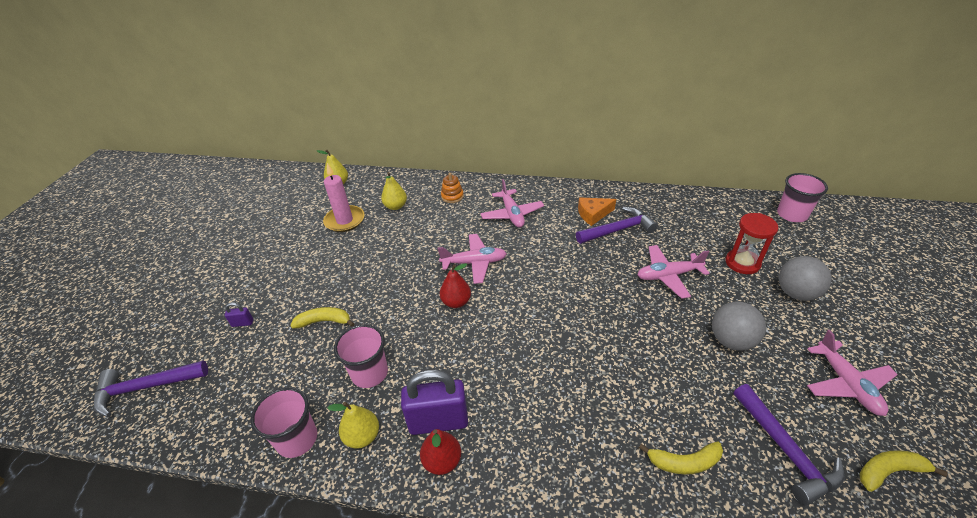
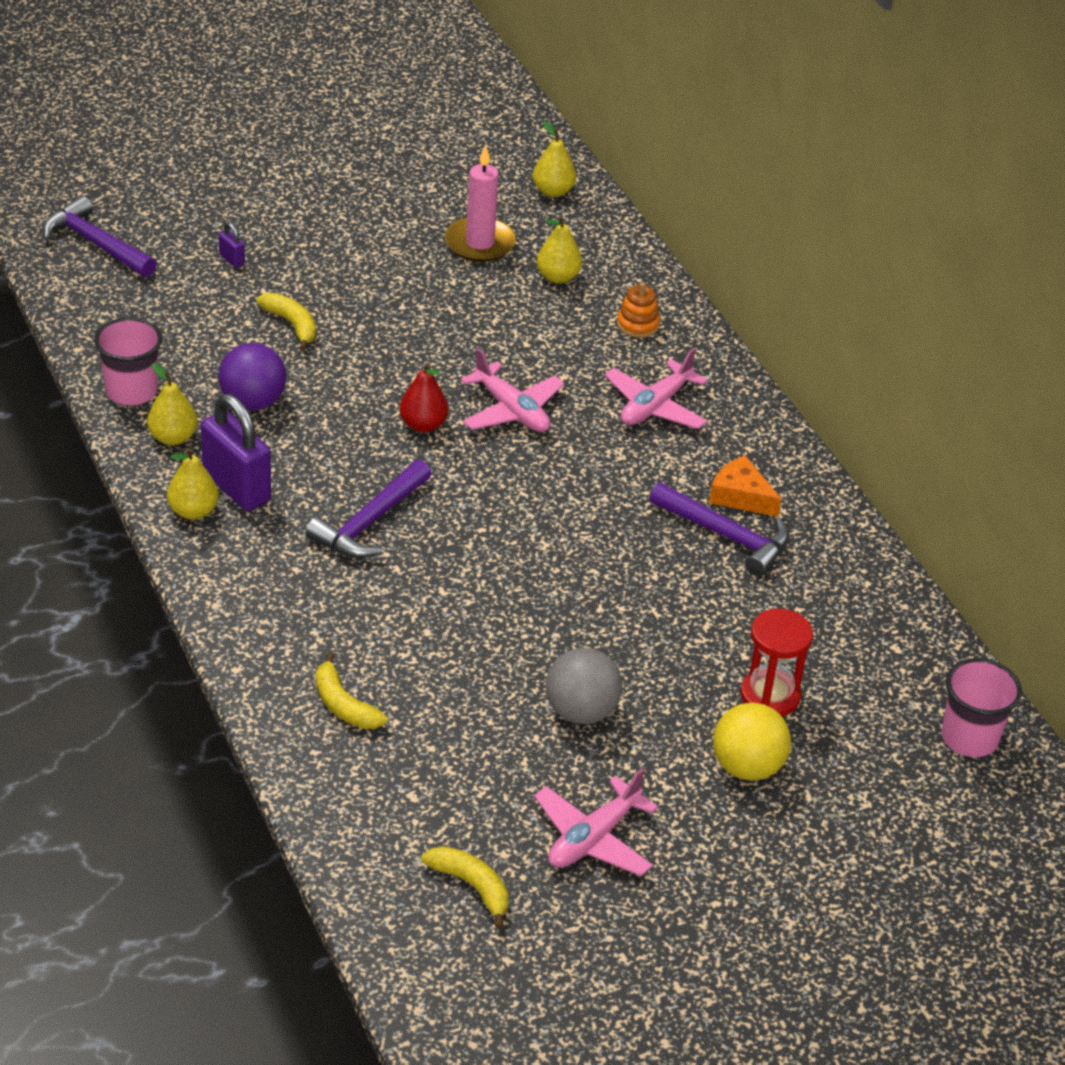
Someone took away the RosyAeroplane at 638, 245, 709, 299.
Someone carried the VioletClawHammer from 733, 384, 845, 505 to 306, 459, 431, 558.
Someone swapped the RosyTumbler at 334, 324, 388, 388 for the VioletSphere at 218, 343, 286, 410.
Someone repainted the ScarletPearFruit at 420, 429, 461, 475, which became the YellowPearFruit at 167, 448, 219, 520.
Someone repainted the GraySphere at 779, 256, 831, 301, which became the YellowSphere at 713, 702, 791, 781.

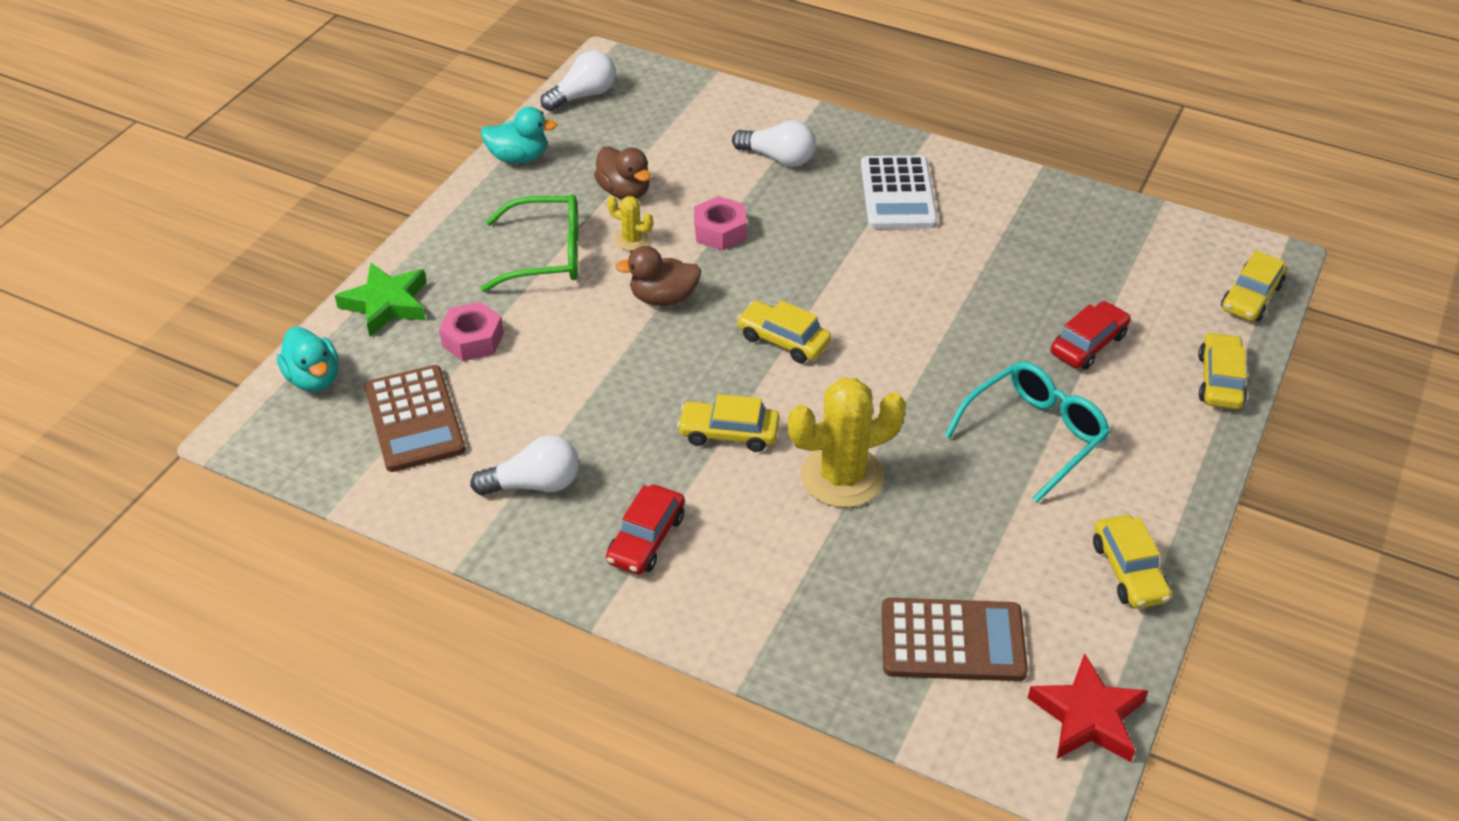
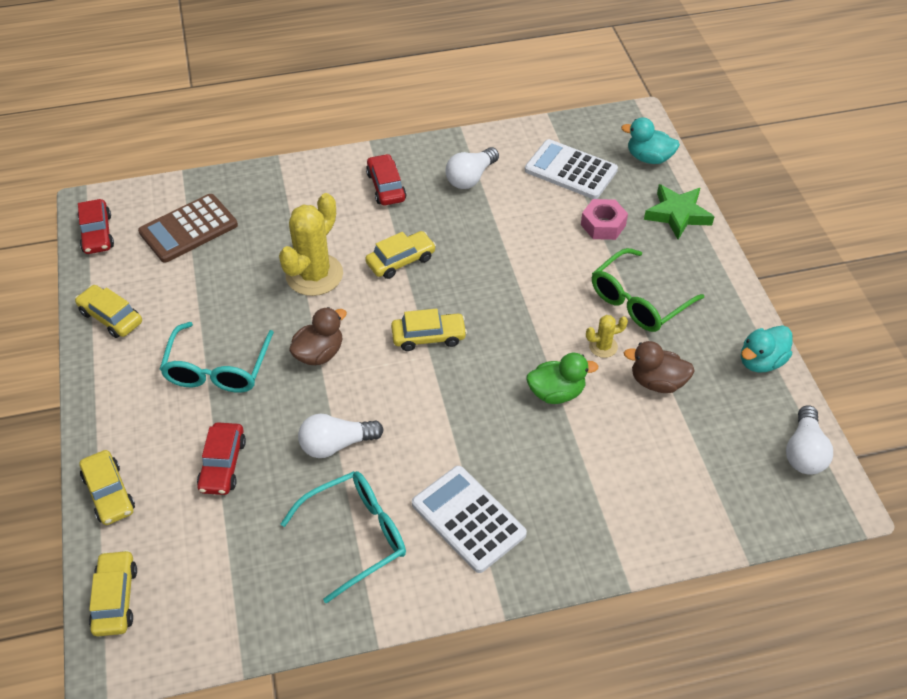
Someone put down the AquaGlasses at 281, 471, 406, 604.
Someone carried the DarkBrownToyDuck from 615, 246, 702, 306 to 289, 307, 347, 365.
Someone carried the WhiteBulb from 732, 120, 816, 167 to 298, 414, 384, 458.
Someone swapped the RosyHexNut at 694, 196, 747, 250 for the GreenToyDuck at 526, 353, 598, 404.
Someone swapped the ScarletStarShape at 1028, 653, 1148, 762 for the ScarletToyCar at 78, 199, 114, 254.
Someone repainted the DarkBrownAddingMachine at 365, 365, 466, 472, which became the WhiteAddingMachine at 525, 139, 618, 199.

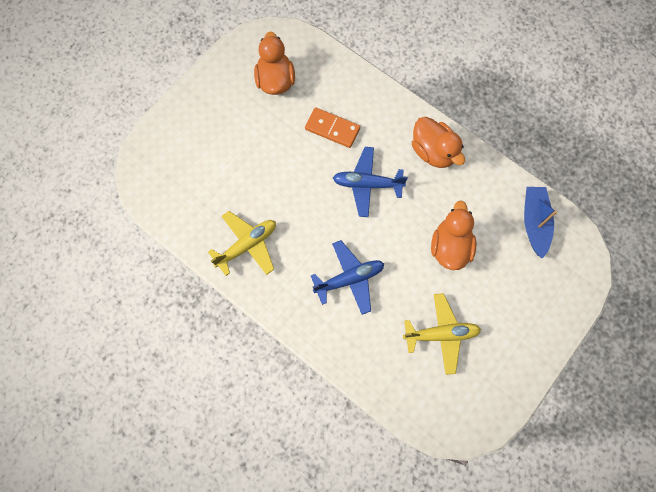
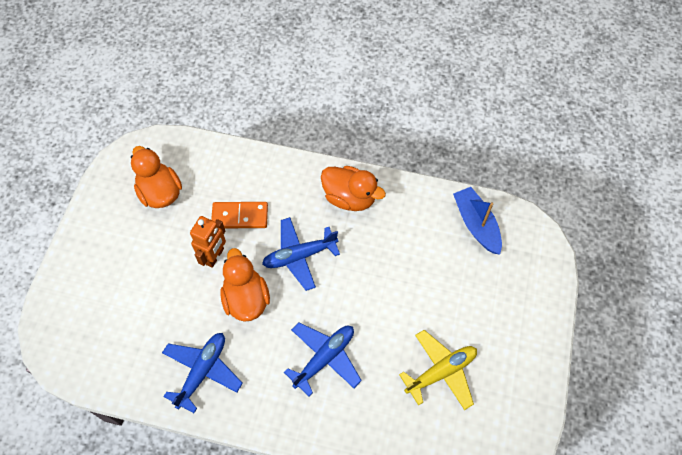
Someone put down the OrangeRobotFigure at 190, 216, 226, 268.
Someone carried the OrangeToyDuck from 431, 201, 476, 270 to 220, 248, 270, 322.
Someone repainted the YellowAeroplane at 208, 211, 276, 276, which became the RoyalBlueAeroplane at 162, 333, 243, 413.

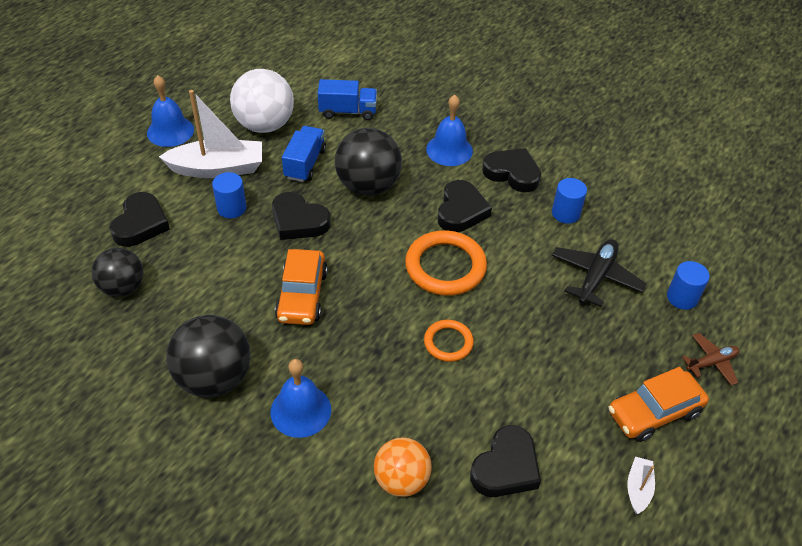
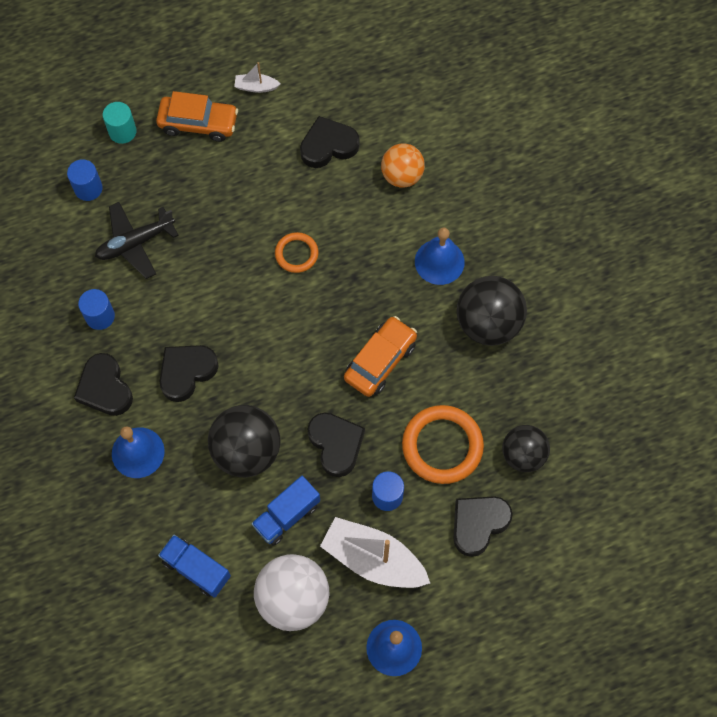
Someone carried the OrangeTorus from 405, 230, 487, 296 to 402, 405, 484, 484.
Someone swapped the DarkBrownAeroplane at 682, 333, 739, 386 for the AquaCylinder at 103, 102, 137, 144.
Someone rotated the WhiteBoat at 627, 457, 655, 514 by 45 degrees clockwise.

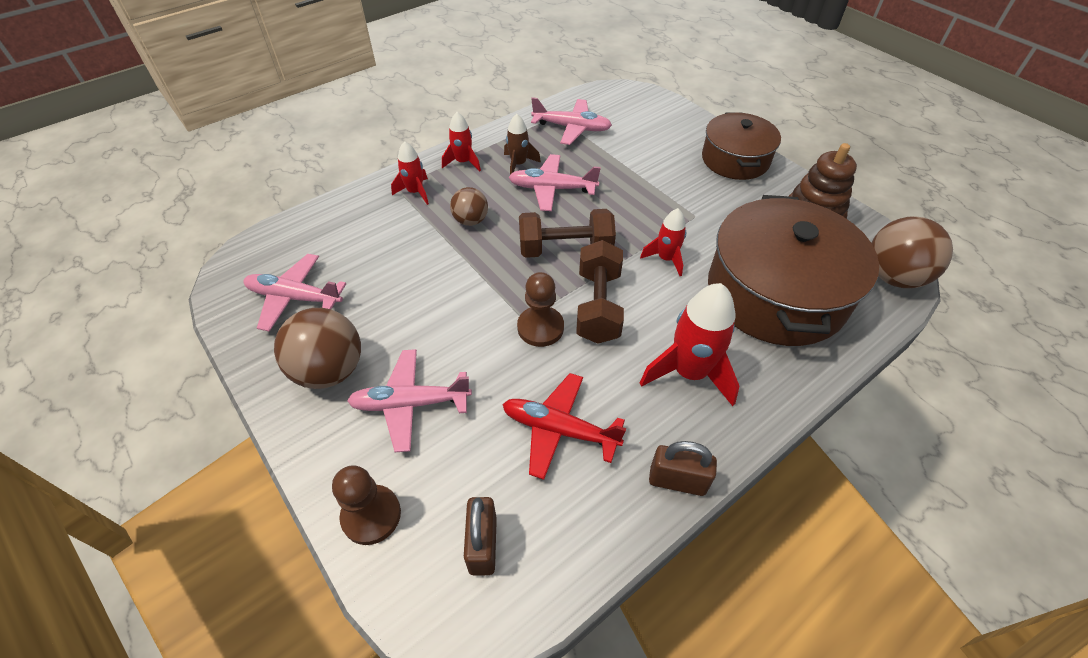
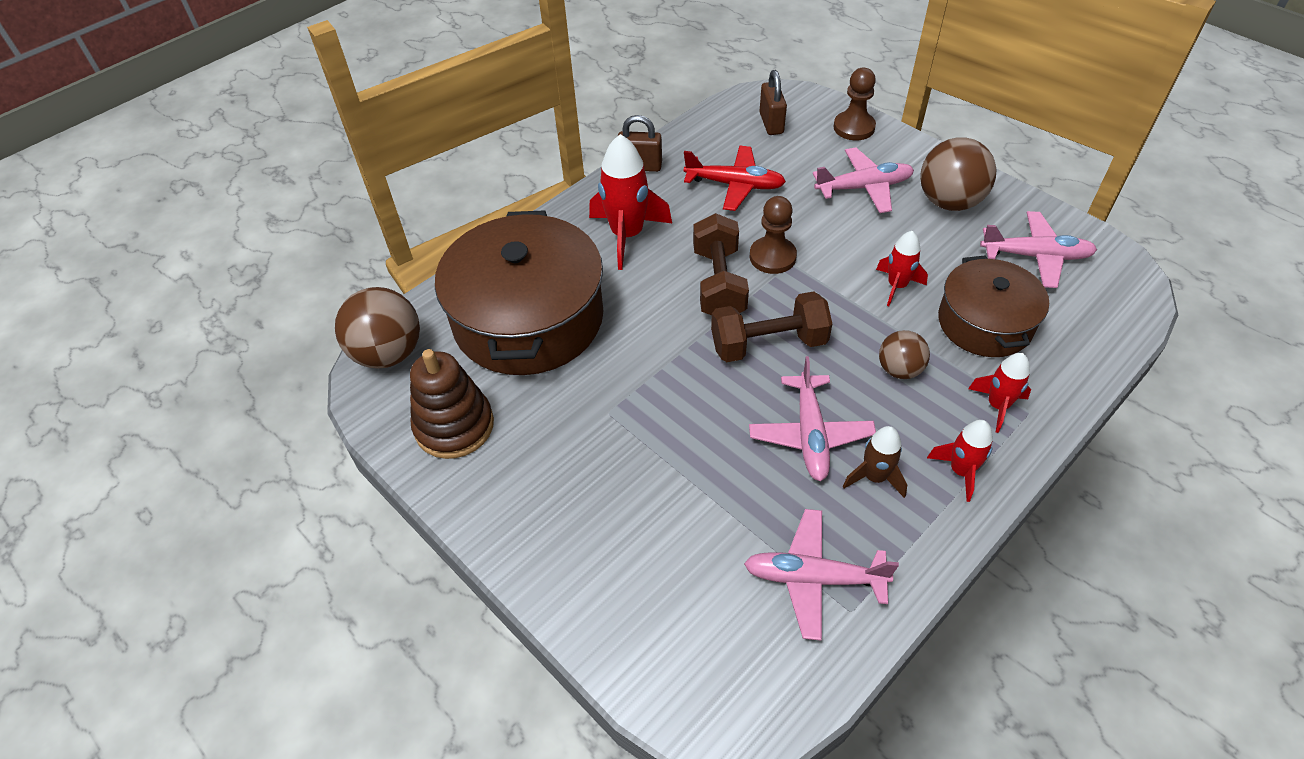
Someone carried the ScarletRocket from 640, 208, 686, 276 to 876, 231, 928, 306.
Someone carried the DarkBrownPot from 702, 112, 781, 180 to 938, 255, 1049, 357.
Someone rotated the RosyAeroplane at 509, 154, 601, 211 by 90 degrees clockwise.

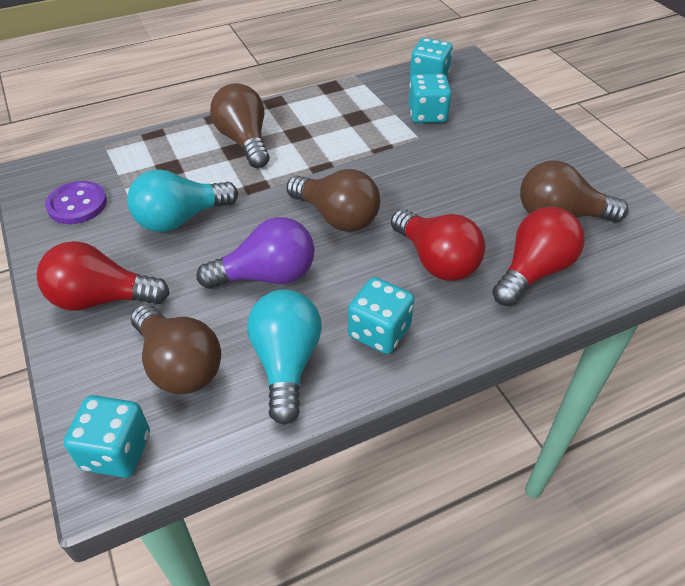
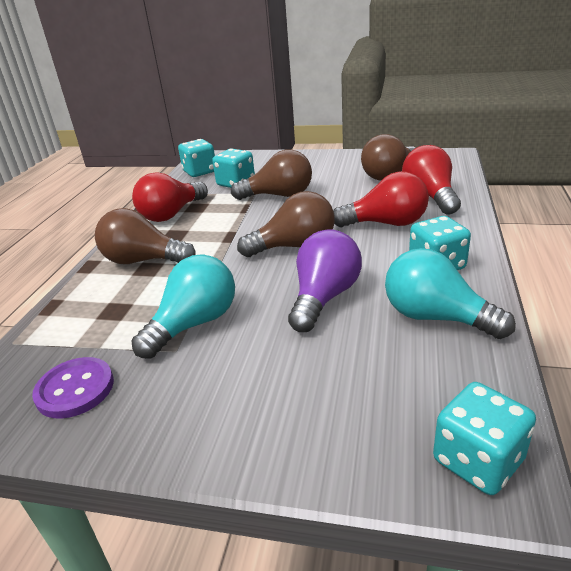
Someone carried the ScarletBulb from 37, 241, 170, 311 to 132, 172, 208, 222.
Someone carried the DarkBrownBulb from 131, 304, 221, 394 to 231, 149, 312, 200.
Someone rotated the AquaBulb at 127, 169, 238, 232 by 150 degrees counterclockwise.

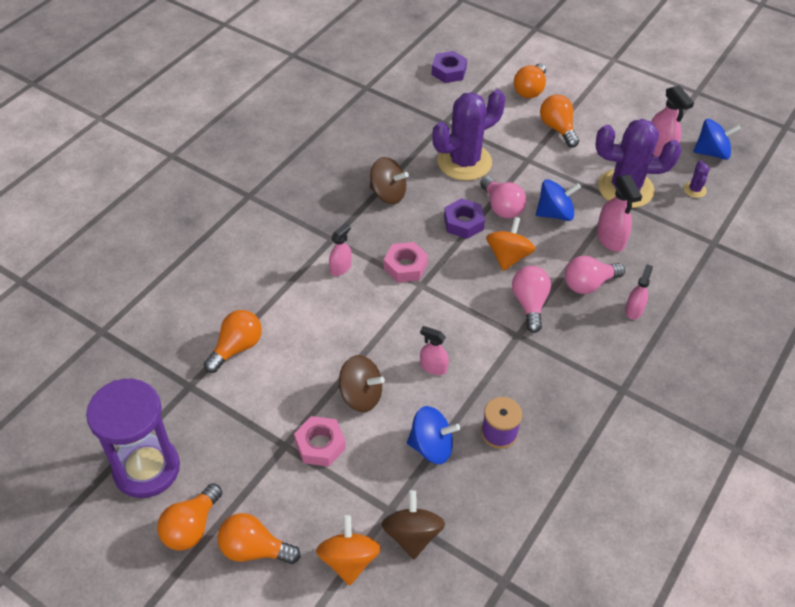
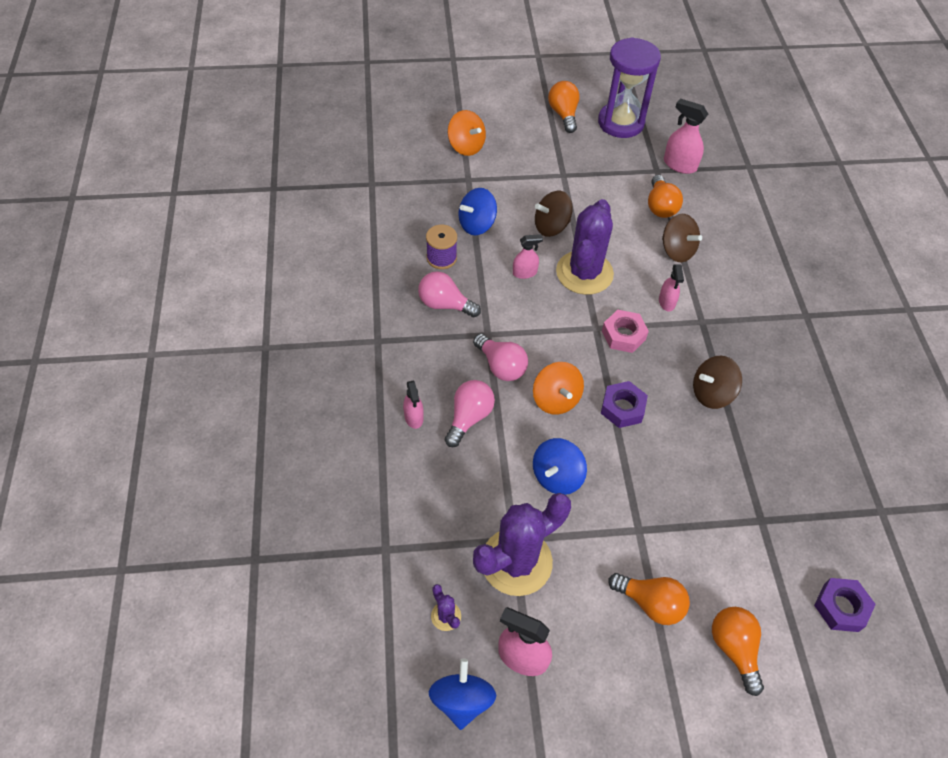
Someone took away the OrangeBulb at 217, 513, 301, 564.
Someone took away the RosyHexNut at 294, 416, 346, 467.
Someone carried the DarkBrownWhirligig from 381, 490, 445, 559 to 662, 214, 702, 262.
Someone carried the VioletSaguaroCactus from 432, 89, 505, 181 to 556, 199, 614, 295.
Someone carried the RosyBulb from 480, 176, 526, 219 to 418, 271, 481, 317.
Someone carried the RosySprayCleaner from 597, 175, 642, 252 to 664, 98, 708, 174.
Someone rotated the RoyalBlueWhirligig at 693, 119, 741, 160 by 135 degrees clockwise.

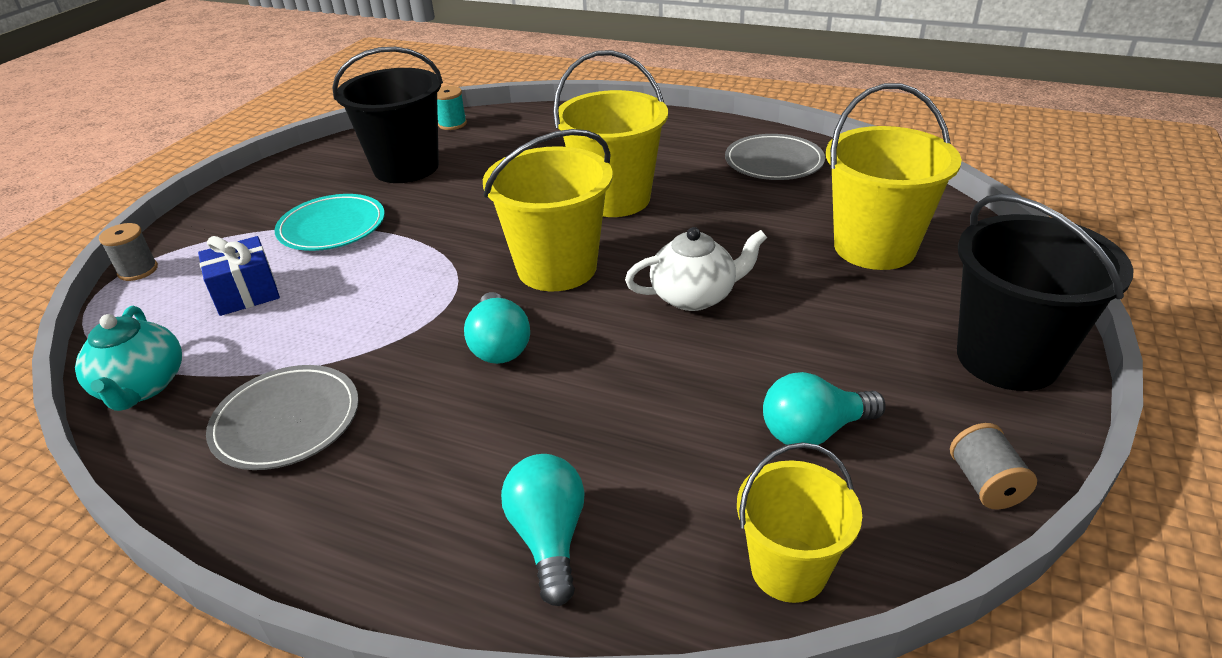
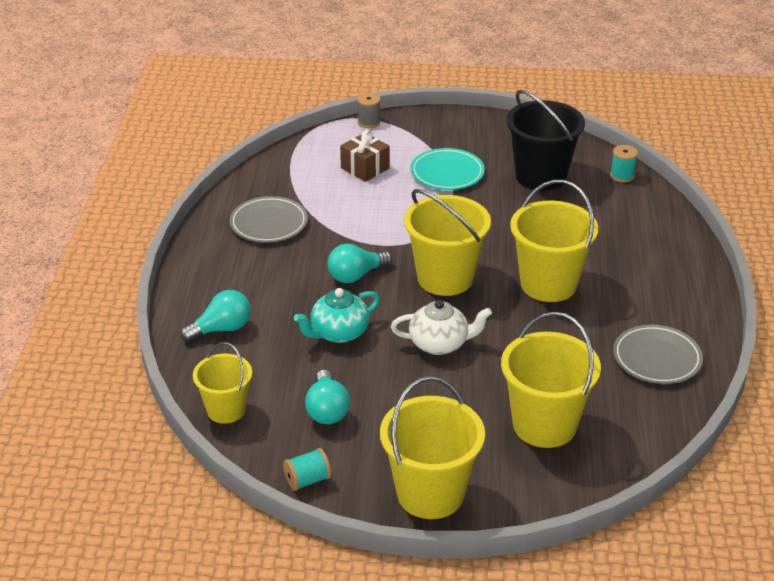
Someone carried the AquaTeapot from 75, 306, 182, 411 to 294, 288, 380, 343.
Someone repainted the RoyalBluePresent at 198, 236, 280, 316, which became the DarkBrownPresent at 340, 129, 390, 182.
Someone repainted the GrayReelOfThread at 950, 423, 1037, 509, which became the AquaReelOfThread at 283, 448, 331, 491.
Someone repainted the JetBlackSandBucket at 957, 194, 1134, 391, which became the YellowSandBucket at 380, 376, 485, 519.
Someone rotated the WhiteTeapot at 625, 227, 767, 311 by 60 degrees counterclockwise.
Someone rotated the AquaBulb at 763, 372, 885, 445 by 150 degrees counterclockwise.

